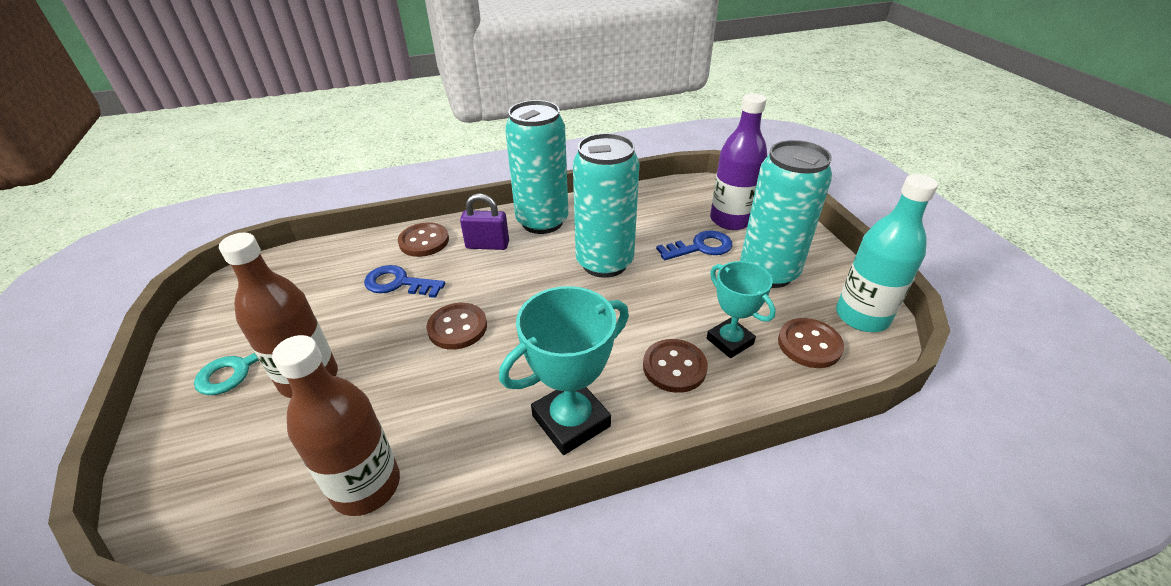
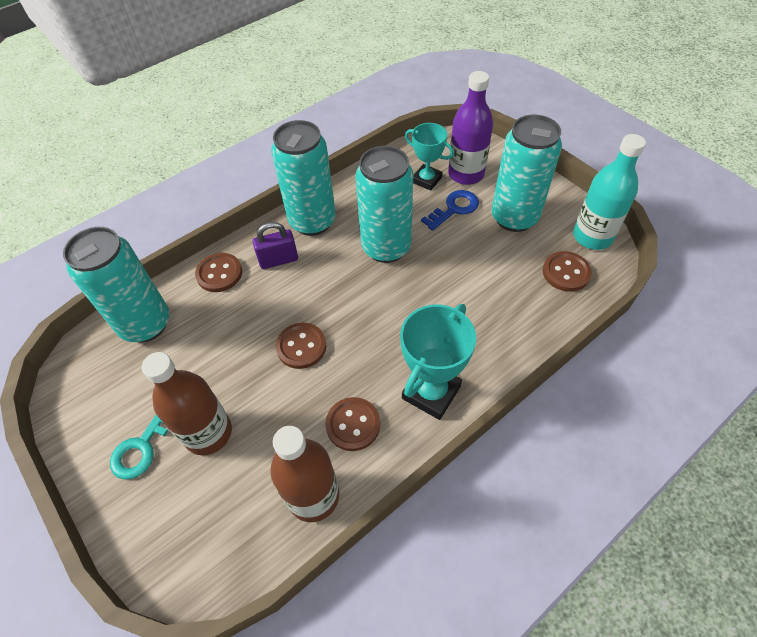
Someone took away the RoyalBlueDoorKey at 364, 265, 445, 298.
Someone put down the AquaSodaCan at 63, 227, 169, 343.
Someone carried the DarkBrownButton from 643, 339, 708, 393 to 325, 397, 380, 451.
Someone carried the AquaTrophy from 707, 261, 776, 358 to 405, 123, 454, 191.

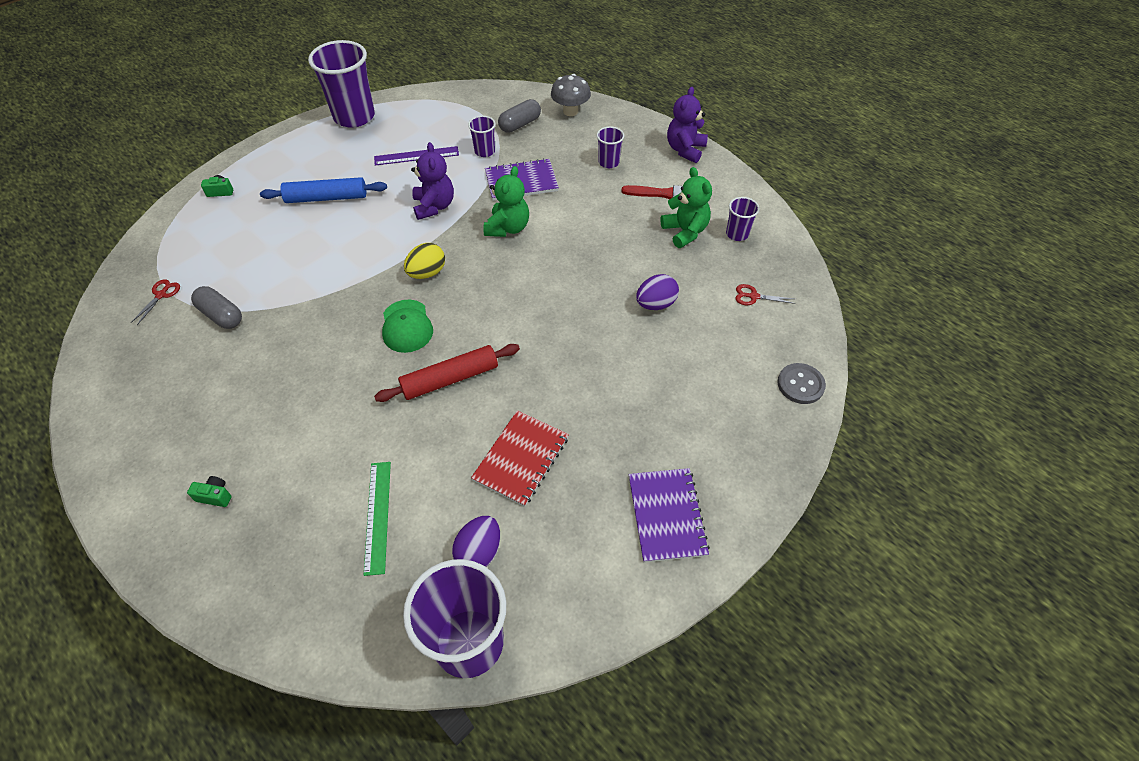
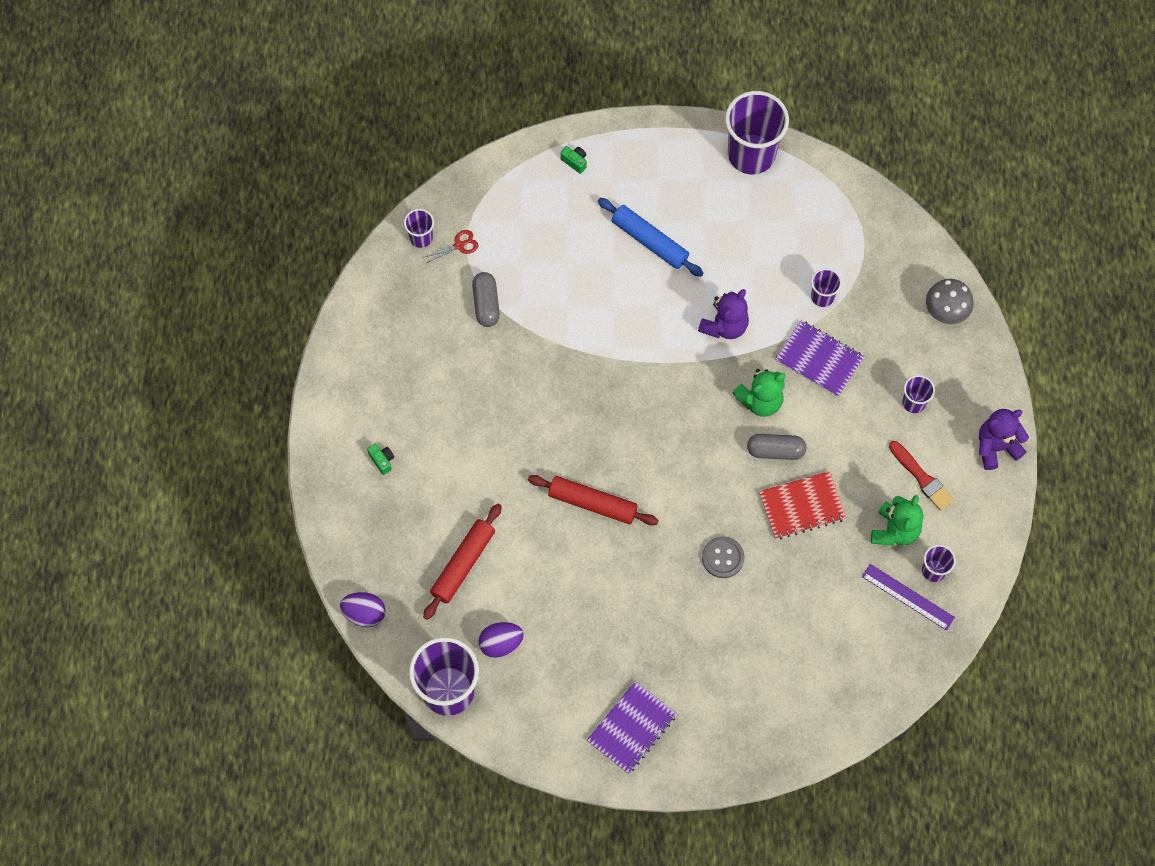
Someone took away the GreenBaseballCap at 382, 300, 433, 353.
Someone took away the YellowEggShape at 404, 243, 445, 279.
Someone took away the ScarletScissors at 735, 284, 796, 305.
Someone put down the VioletTumbler at 404, 209, 434, 248.
Someone carried the VioletRuler from 374, 146, 459, 165 to 862, 564, 955, 630.
Someone carried the ScarletExerciseBook from 471, 410, 569, 507 to 759, 471, 847, 539.
Someone carried the GrayPill from 498, 99, 541, 133 to 747, 434, 807, 460.
Someone carried the VioletEggShape from 636, 274, 679, 310 to 340, 592, 385, 627.
Someone carried the GrayButton from 777, 363, 826, 404 to 702, 536, 745, 578.
Someone swapped the GreenRuler at 364, 462, 391, 576 for the ScarletDoughRoller at 423, 504, 502, 620.

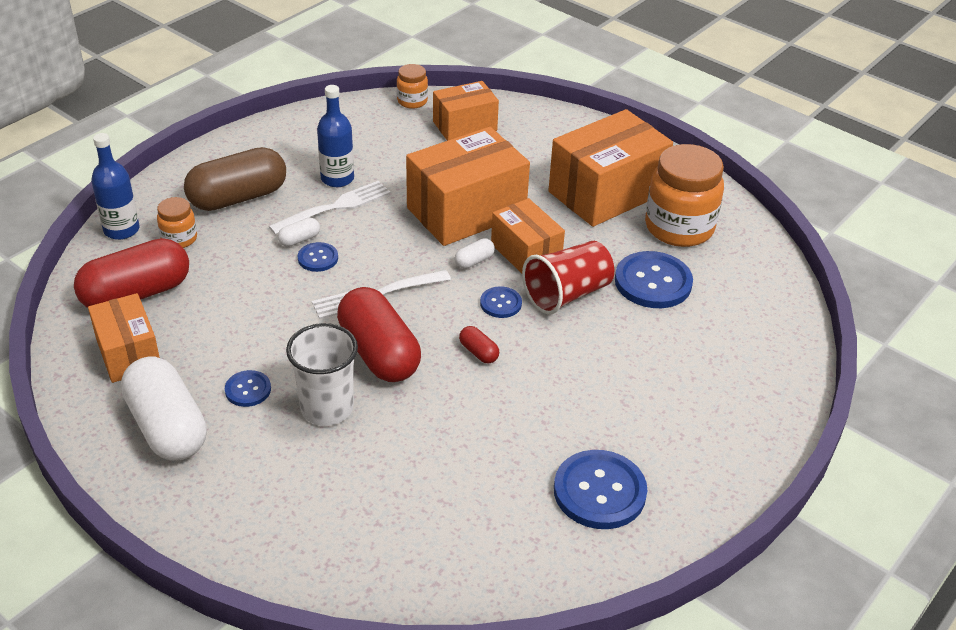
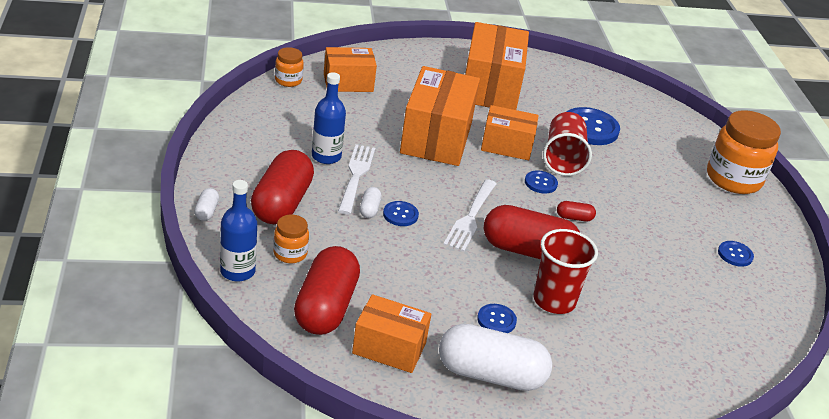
Someone carried the WhitePill from 455, 238, 495, 269 to 194, 188, 219, 221.
Someone carried the OrangePreserveJar from 645, 144, 724, 247 to 707, 110, 781, 194.
Someone repainted the DarkBrownPill at 184, 147, 286, 211, which became the ScarletPill at 251, 150, 314, 224.
Someone repainted the WhiteTumbler at 286, 323, 358, 426, which became the ScarletTumbler at 533, 229, 598, 314.
Someone rotated the OrangePackage at 433, 81, 499, 141 by 60 degrees clockwise.
Someone scaled the RoyalBlueButton at 554, 450, 647, 529 by 0.53.

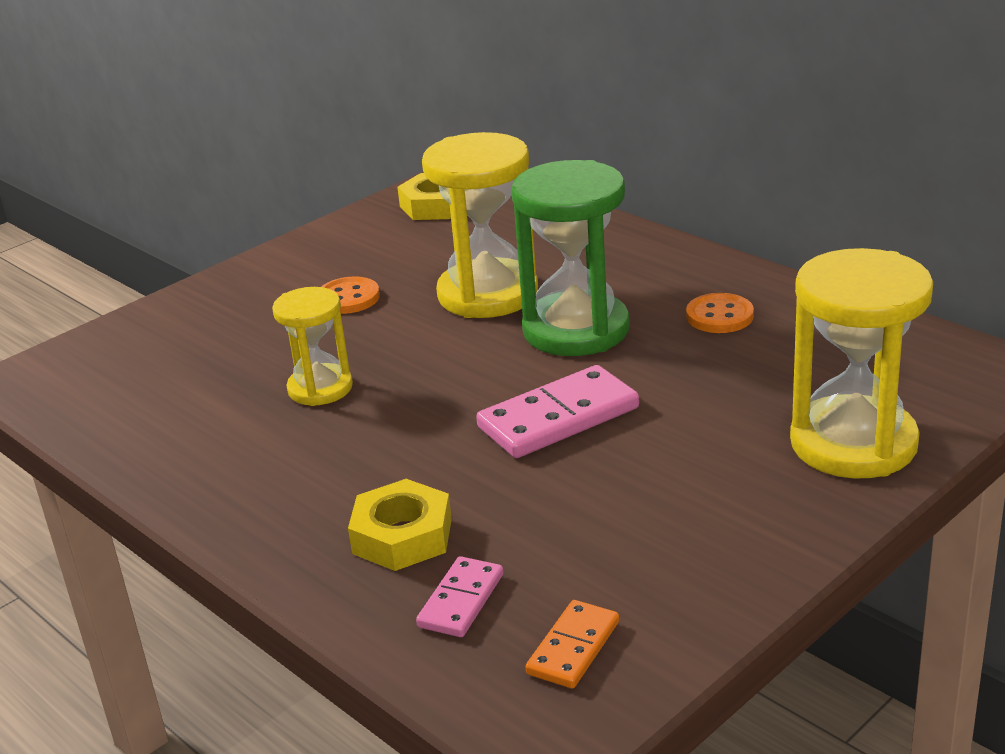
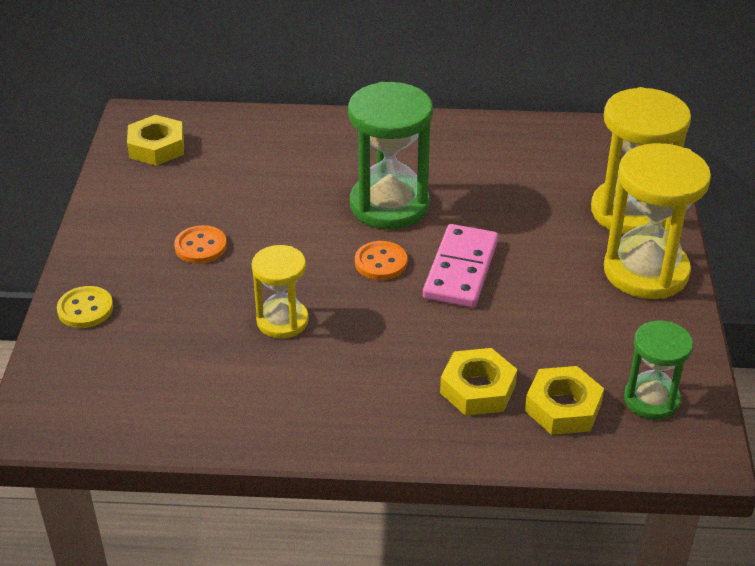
Someone put down the YellowButton at 57, 286, 113, 328.
Someone carried the YellowSandTimer from 422, 132, 538, 318 to 604, 143, 711, 299.
Someone carried the OrangeButton from 686, 293, 754, 333 to 355, 241, 407, 280.
Someone swapped the RosyDominoTile at 416, 556, 503, 637 for the YellowHexNut at 525, 366, 604, 435.
Someone swapped the OrangeDominoTile at 525, 600, 619, 689 for the GreenSandTimer at 624, 321, 693, 420.

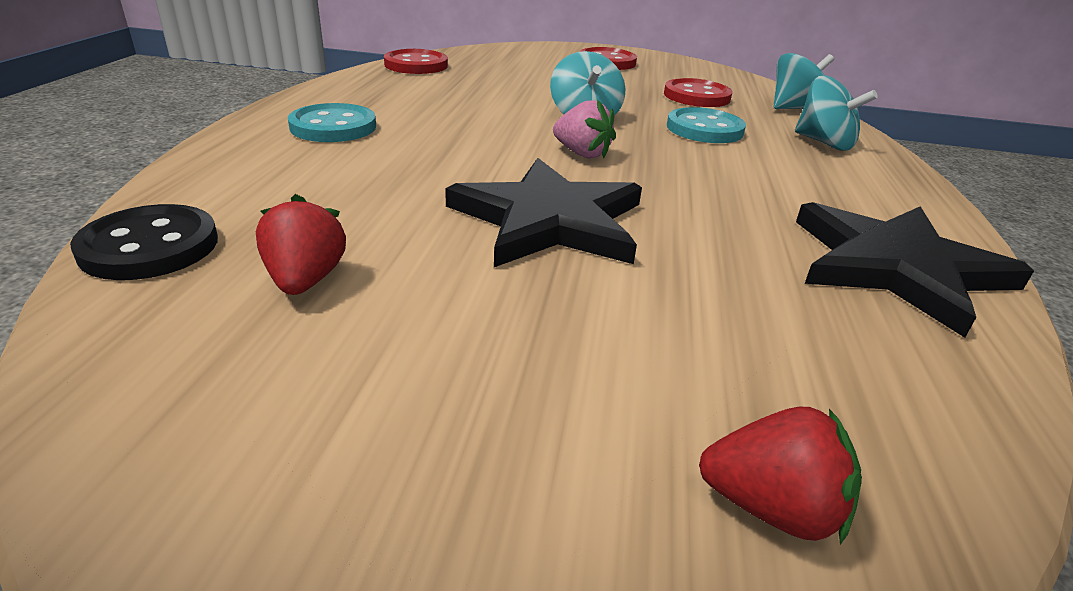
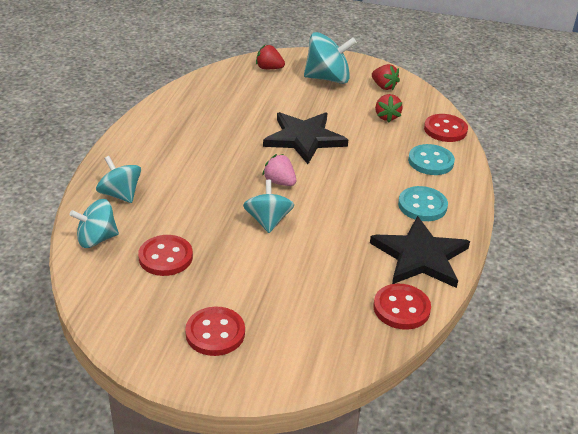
Someone put down the AquaWhirligig at 304, 32, 357, 84.
Someone put down the ScarletBerry at 372, 64, 400, 90.
Someone carried the AquaButton from 667, 107, 746, 143 to 408, 144, 455, 175.
Someone carried the JetBlackStarShape from 796, 202, 1034, 338 to 370, 216, 470, 288.
Someone repainted the JetBlackButton at 70, 204, 218, 280, which became the ScarletButton at 424, 114, 468, 142.

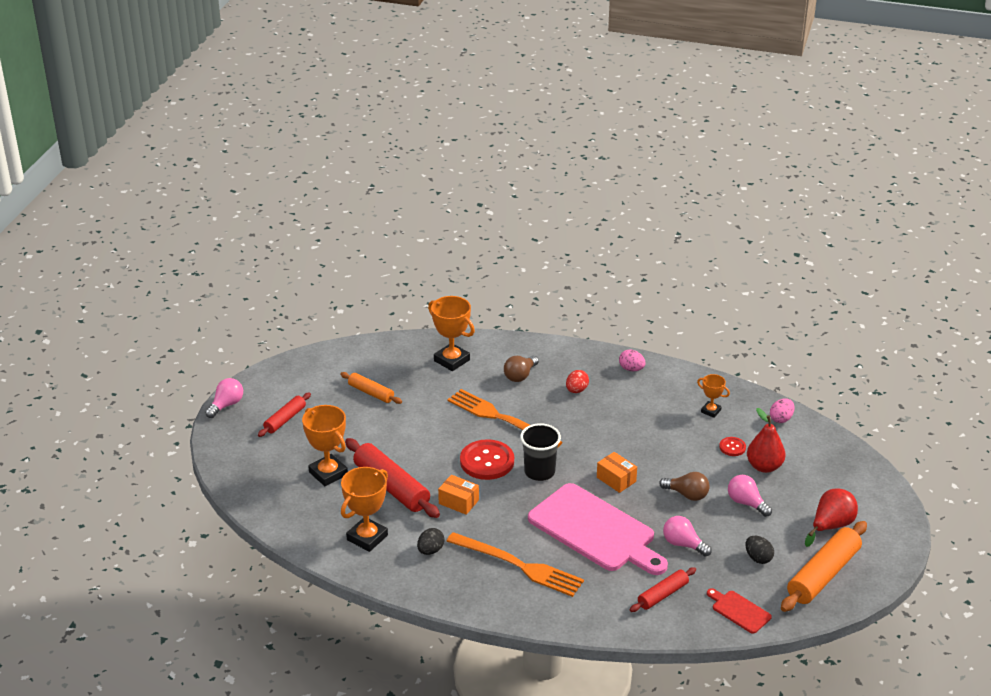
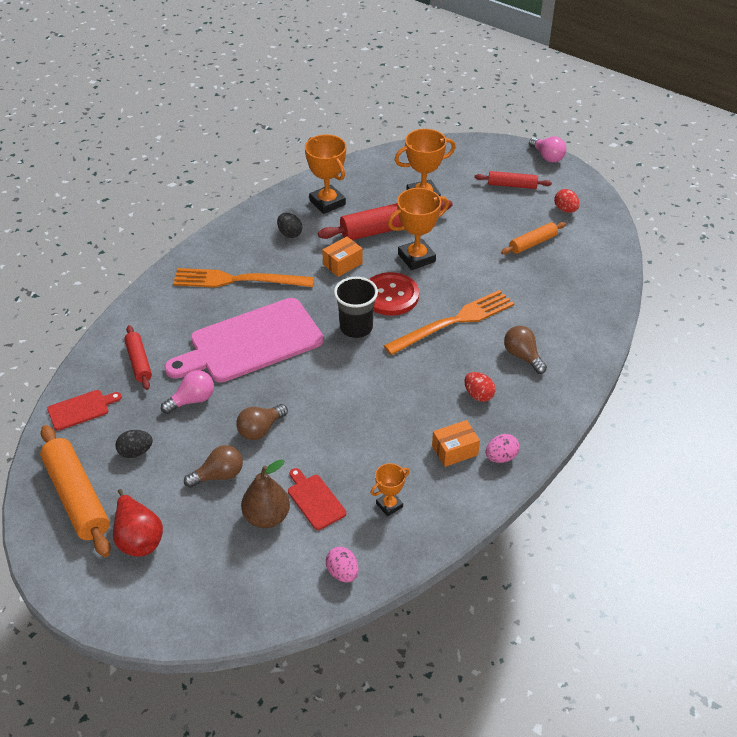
Someone put down the ScarletEggShape at 554, 189, 580, 213.
Someone carried the OrangeTrophy from 428, 296, 475, 371 to 388, 188, 449, 270.
Someone carried the OrangePackage from 597, 452, 637, 493 to 432, 420, 480, 467.
Someone swapped the ScarletButton at 719, 437, 746, 456 for the ScarletChoppingBoard at 288, 468, 346, 530.
Someone repainted the RosyBulb at 728, 475, 772, 517, which became the DarkBrownBulb at 184, 445, 243, 488.
Someone repainted the ScarletPearFruit at 747, 408, 785, 473, which became the DarkBrownPearFruit at 241, 459, 290, 528.
Someone rotated the ScarletDoughRoller at 258, 392, 311, 437 by 45 degrees counterclockwise.
Someone rotated the OrangeDinnerFork at 446, 532, 584, 597 by 45 degrees clockwise.

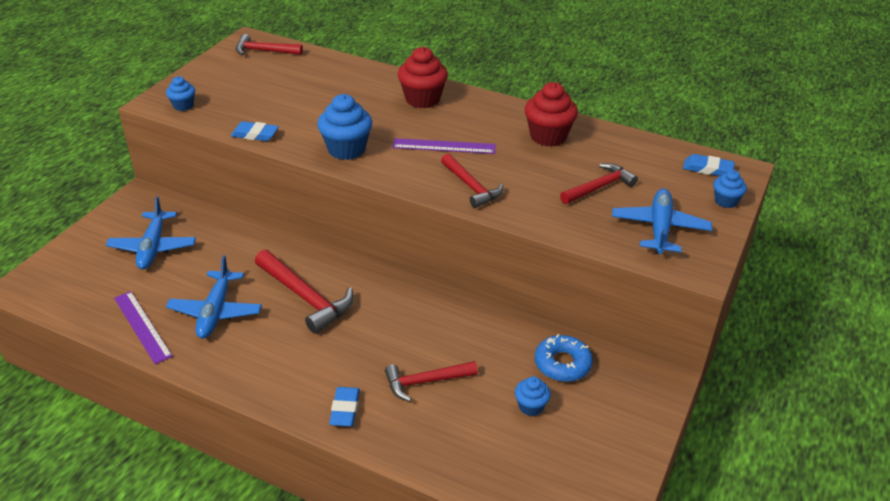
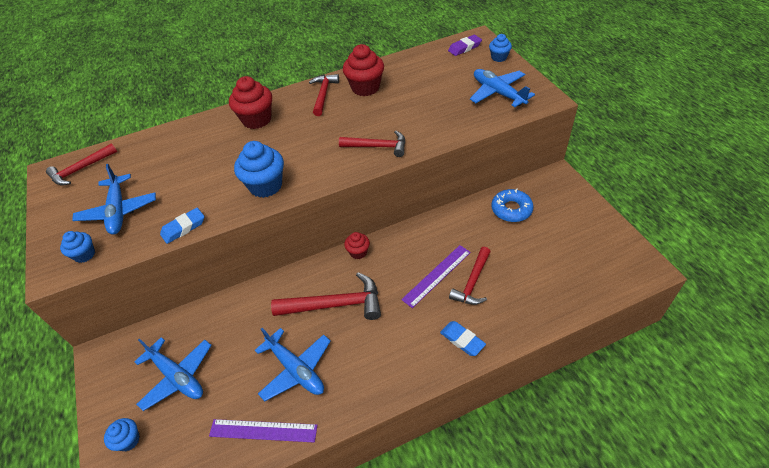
Someone put down the RoyalBlueAeroplane at 72, 164, 156, 235.
Someone put down the ScarletMuffin at 344, 232, 370, 259.
Someone carried the VioletRuler from 392, 138, 496, 154 to 401, 245, 471, 308.
Someone carried the RoyalBlueMuffin from 515, 376, 551, 416 to 104, 418, 140, 451.
Someone carried the ScarletClawHammer from 560, 163, 638, 204 to 309, 74, 339, 116.
Someone repainted the RoyalBlueEraser at 683, 154, 735, 176, which became the VioletEraser at 448, 35, 482, 56.

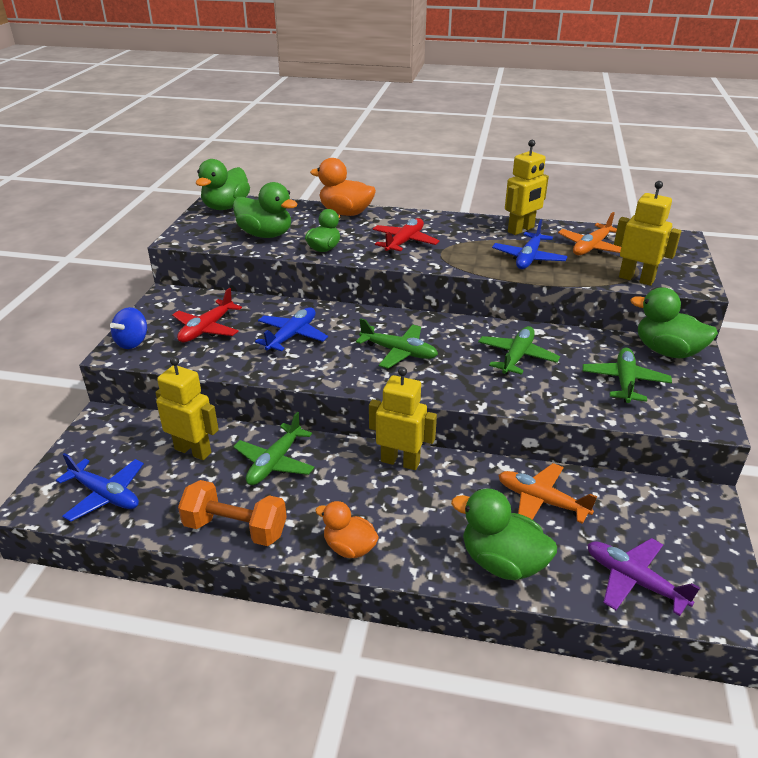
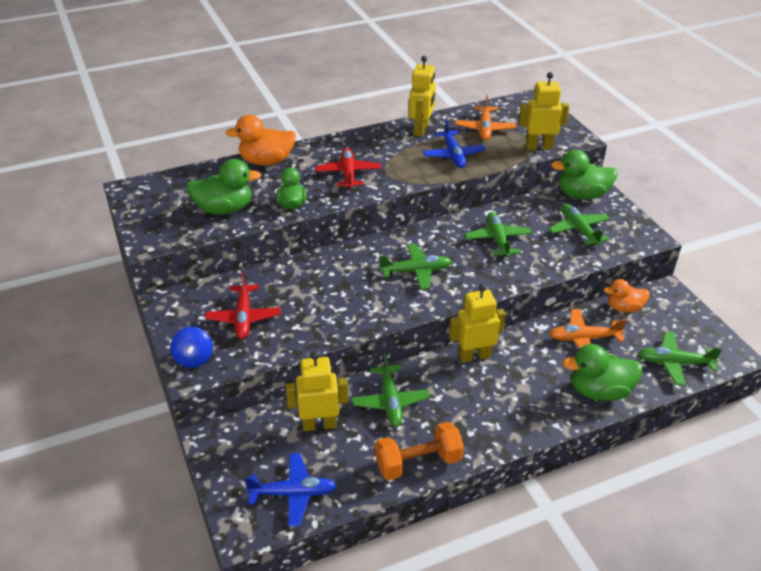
Someone took away the GreenToyDuck at 196, 159, 250, 210.
Someone took away the RoyalBlueAeroplane at 255, 307, 328, 352.
Someone carried the OrangeToyDuck from 315, 501, 379, 558 to 604, 279, 650, 312.
Someone repainted the VioletAeroplane at 587, 538, 700, 616, which became the GreenAeroplane at 638, 331, 722, 386.

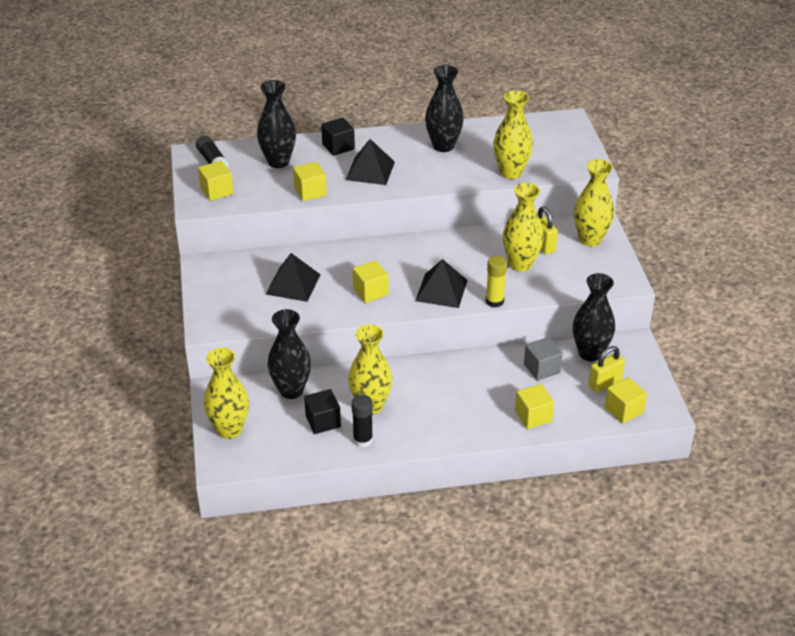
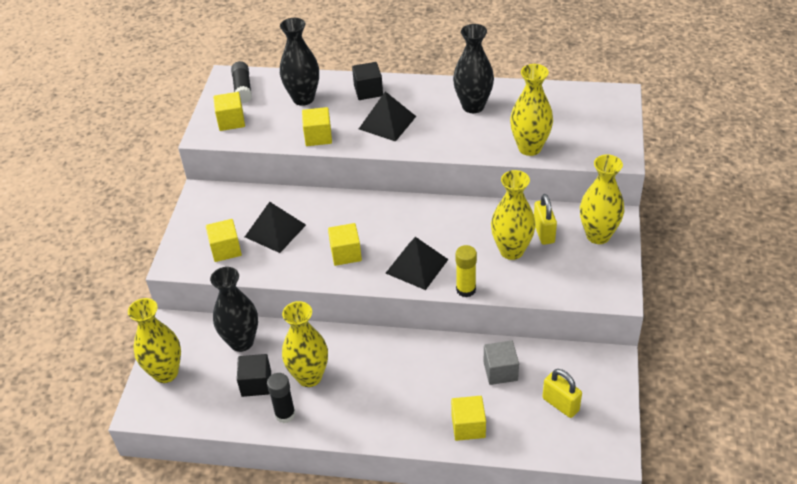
Someone took away the JetBlackTallVase at 573, 273, 615, 361.
Someone carried the YellowCube from 605, 377, 647, 424 to 206, 219, 242, 262.
Someone rotated the YellowPadlock at 588, 346, 625, 393 by 60 degrees clockwise.

